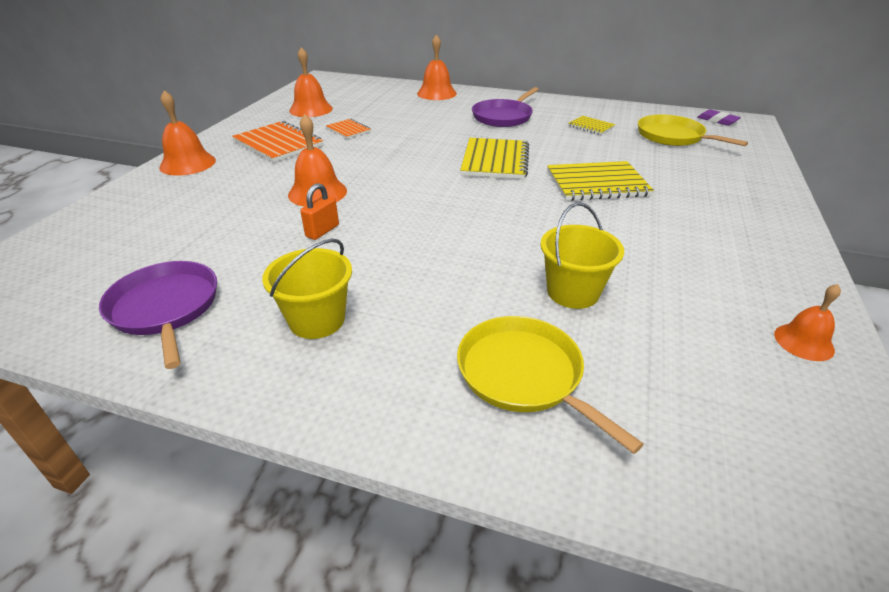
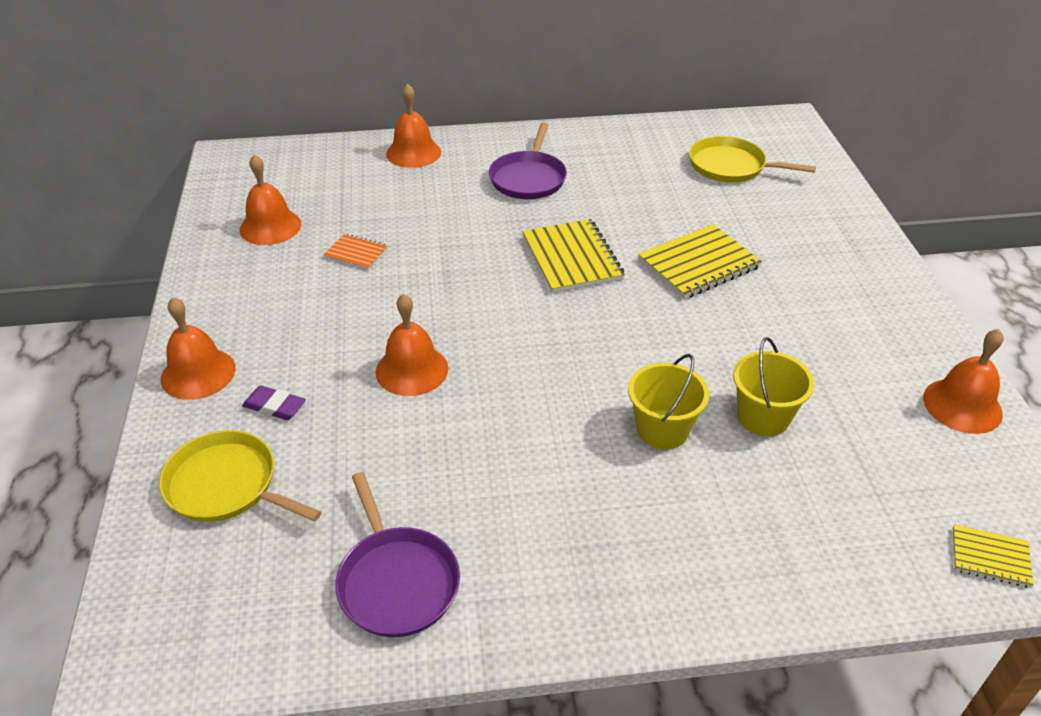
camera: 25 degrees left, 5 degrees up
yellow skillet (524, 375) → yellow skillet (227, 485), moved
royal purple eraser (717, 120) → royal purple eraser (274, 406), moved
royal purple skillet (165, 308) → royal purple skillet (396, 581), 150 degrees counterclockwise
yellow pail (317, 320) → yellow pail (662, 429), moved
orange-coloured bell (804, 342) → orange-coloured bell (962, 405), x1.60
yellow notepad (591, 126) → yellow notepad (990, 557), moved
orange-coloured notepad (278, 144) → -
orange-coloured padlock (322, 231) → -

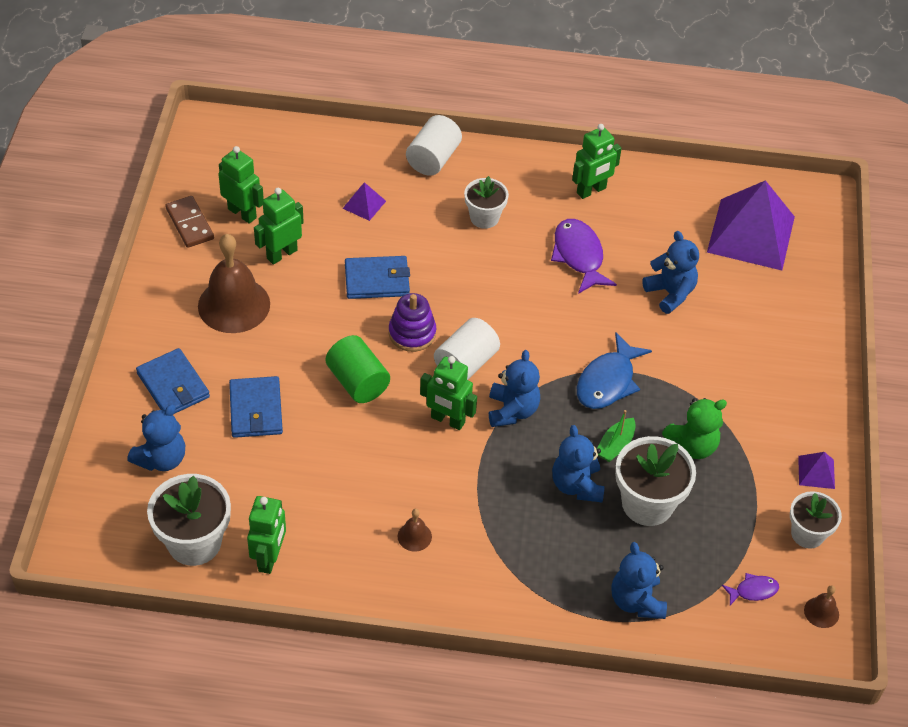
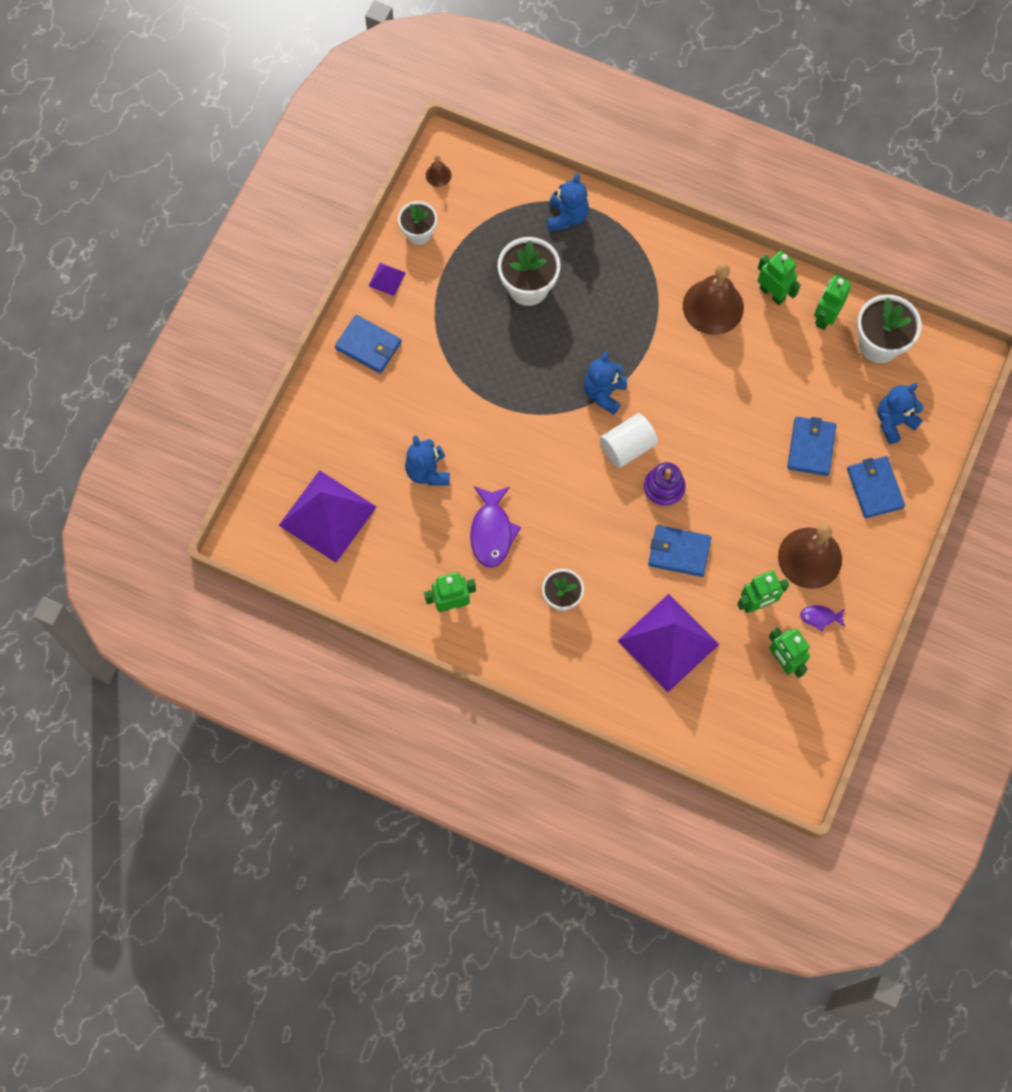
camera: 160 degrees left, 20 degrees up
- → royal blue billfold (368, 345)
royal purple solid pyramid (364, 204) → royal purple solid pyramid (668, 642), x2.38
brown bell (414, 536) → brown bell (713, 306), x2.31
leaf-green toy robot (447, 420) → leaf-green toy robot (772, 293), moved
royal purple fish figure (753, 591) → royal purple fish figure (820, 617), moved
brown domino (190, 224) → -
leaf-green cylinder shape (357, 382) → -
pure white cylinder shape (433, 159) → -
royal blue teddy bear (577, 485) → -
royal blue fish figure (608, 381) → -
leaf-green boat (615, 445) → -
leaf-green teddy bear (692, 446) → -

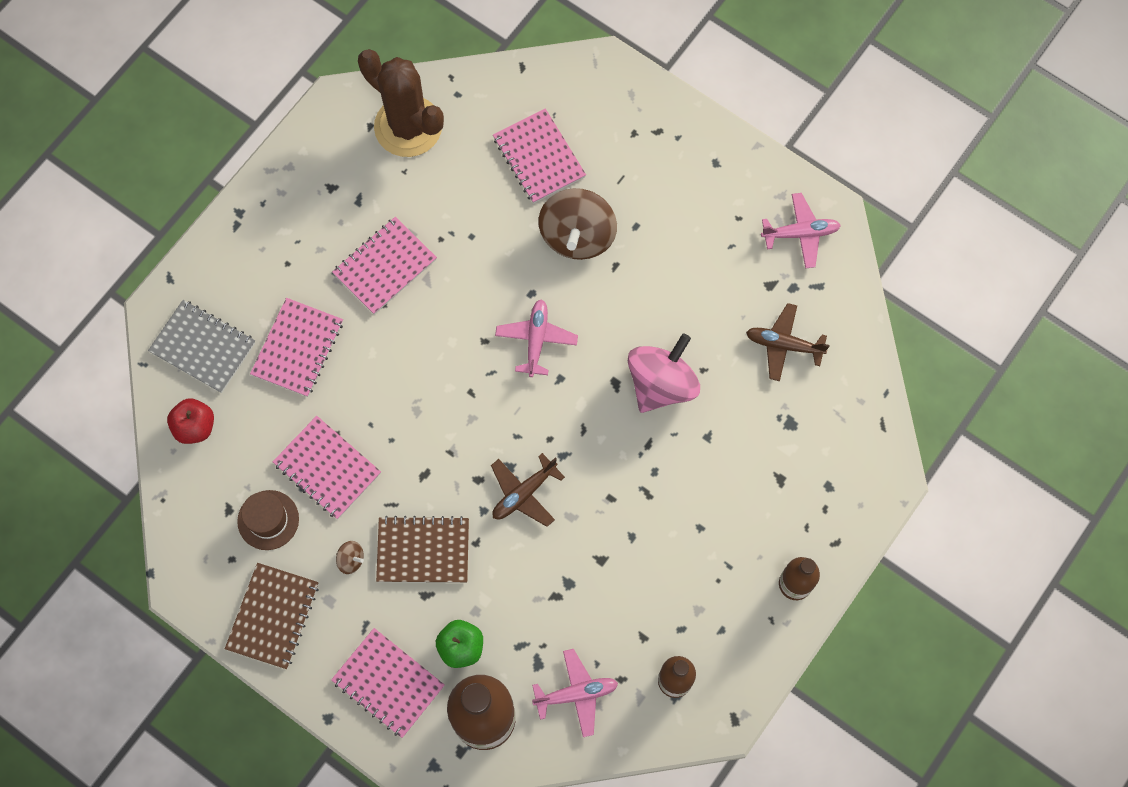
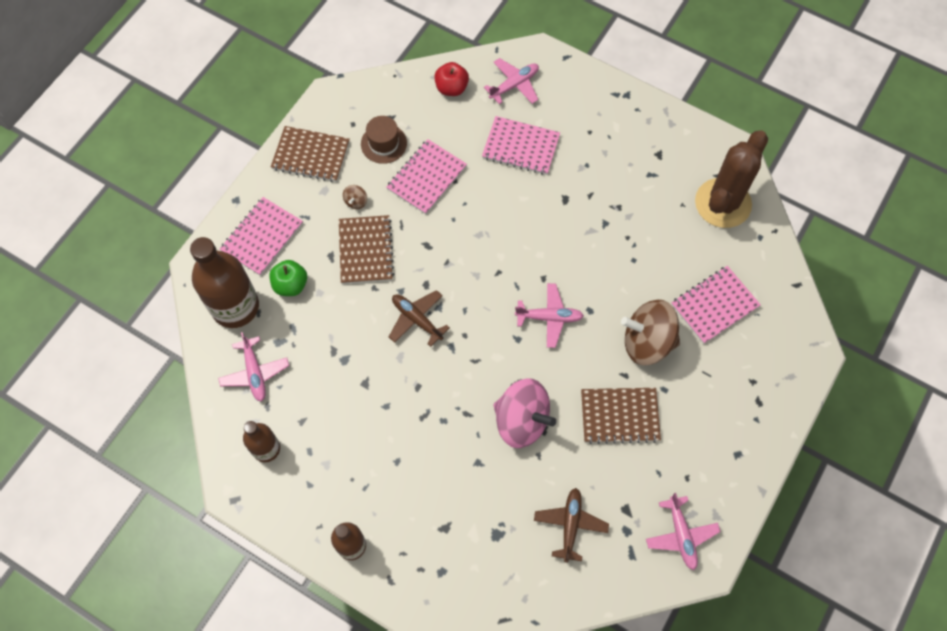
camera: 85 degrees right, 5 degrees down
grey notepad (203, 347) → rosy aeroplane (514, 85)
- → brown notepad (619, 416)
rosy notepad (385, 266) → -

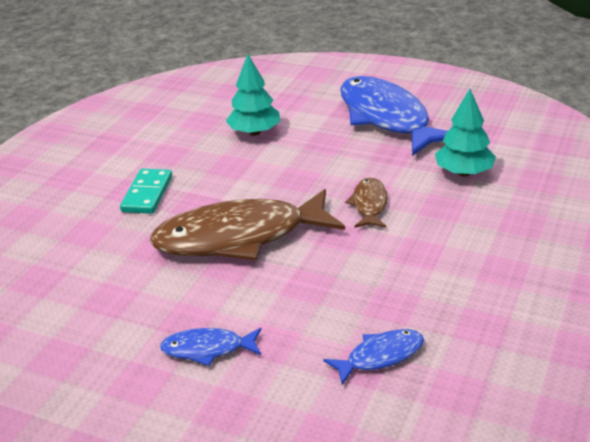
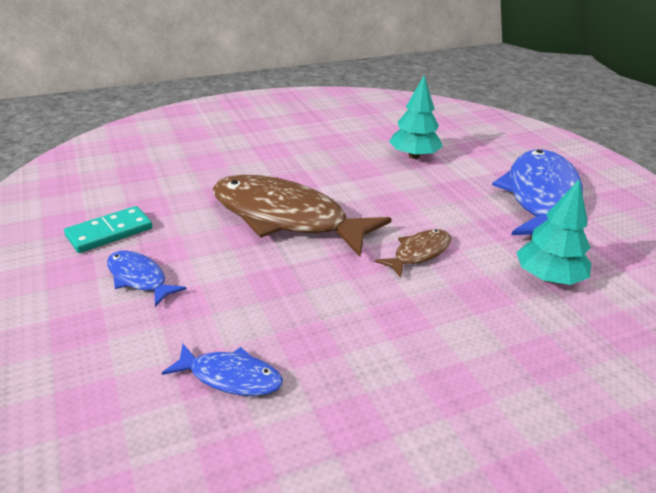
camera: 40 degrees right, 0 degrees up
aqua domino (147, 194) → aqua domino (109, 232), moved

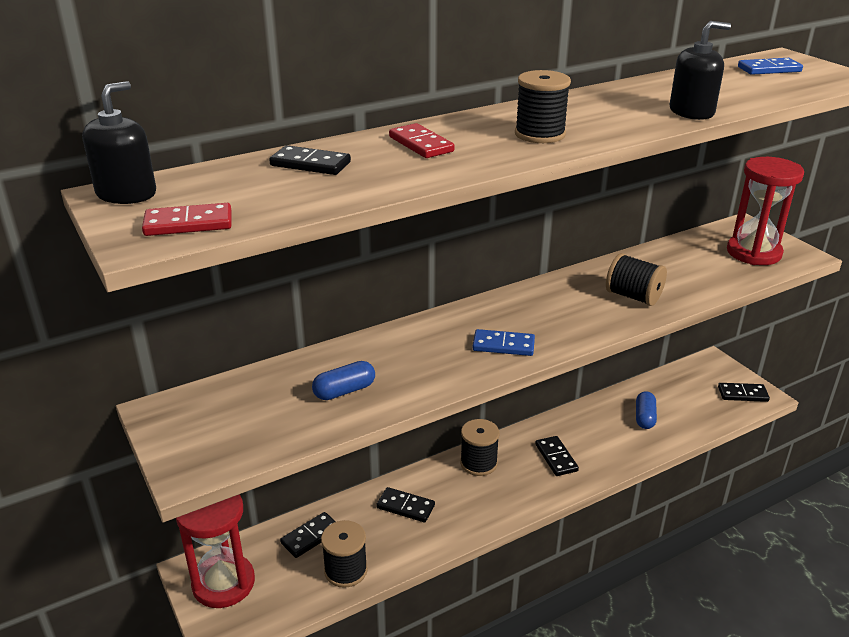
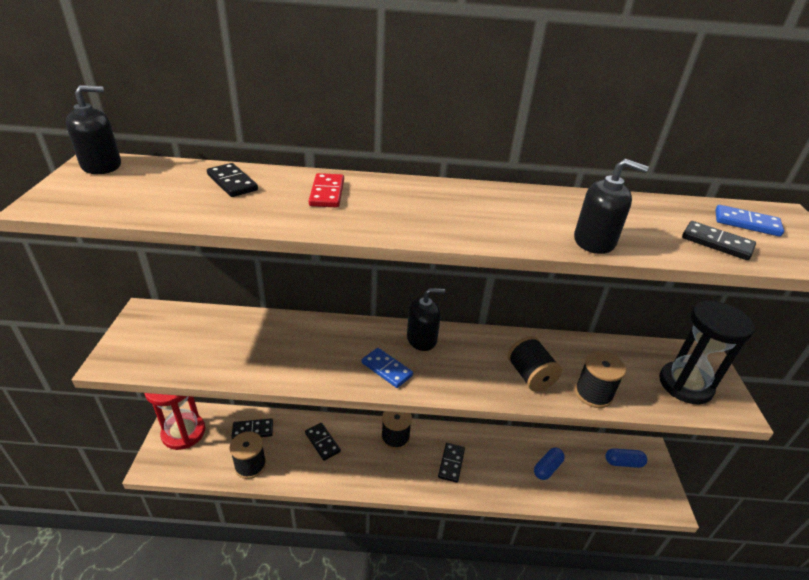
camera: 30 degrees right, 5 degrees up
- → black soap dispenser (422, 339)
black spool (540, 134) → black spool (593, 393), moved
royal blue capsule (344, 391) → royal blue capsule (623, 462), moved
red sandglass (753, 253) → black sandglass (685, 385)
black domino (742, 394) → black domino (716, 243), moved
red domino (188, 224) → -

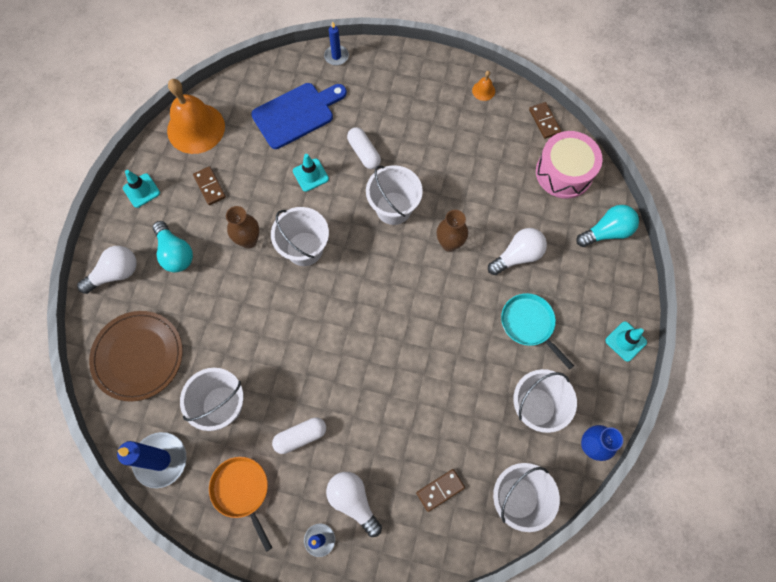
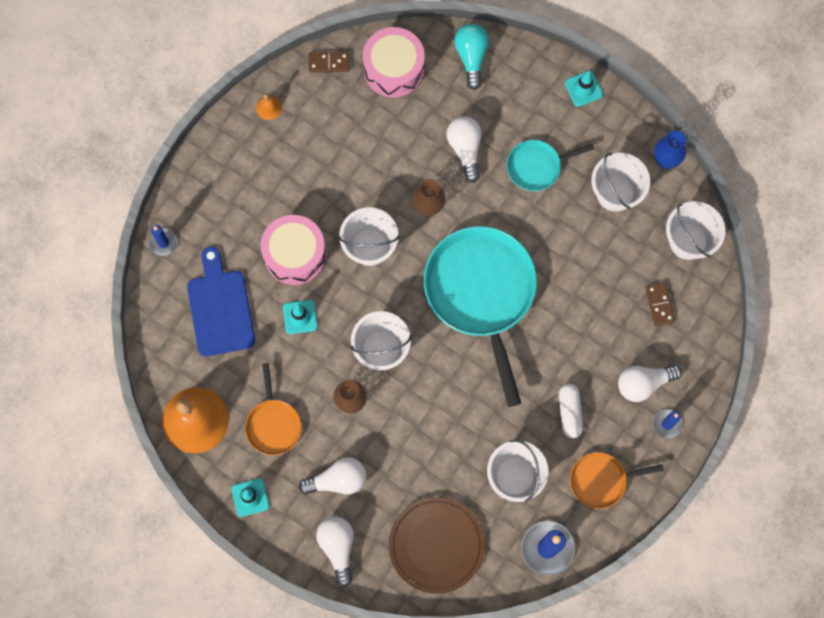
camera: 70 degrees left, 5 degrees up
brown domino (210, 186) → orange-coloured skillet (273, 424)
pure white capsule (364, 153) → rosy toy drum (295, 254)
aqua lightbulb (175, 253) → pure white lightbulb (338, 480)
- → aqua skillet (481, 293)

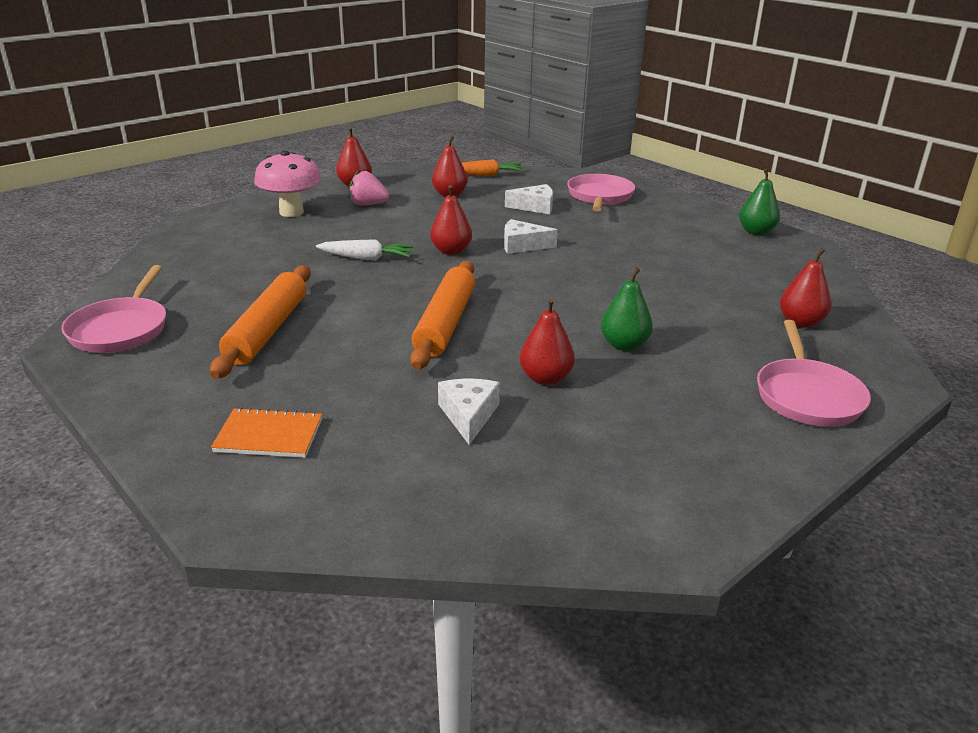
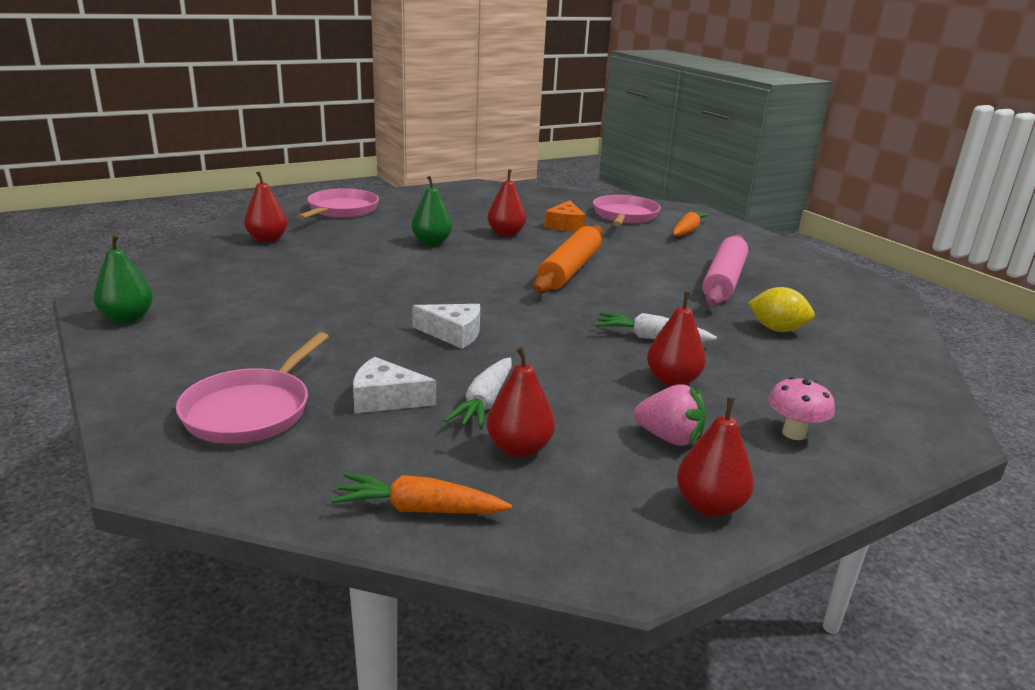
camera: 170 degrees left, 5 degrees down
- → pure white carrot (484, 403)
pure white piece of cheese (468, 415) → orange-coloured piece of cheese (565, 225)
rosy skillet (121, 329) → rosy skillet (624, 216), moved
red pear fruit (451, 251) → red pear fruit (672, 381), moved
orange-coloured notepad (269, 436) → orange-coloured carrot (687, 230)
orange-coloured dough roller (267, 330) → rosy dough roller (724, 281)
- → yellow toy lemon (777, 329)
rosy fungus (291, 212) → rosy fungus (794, 433), x0.58

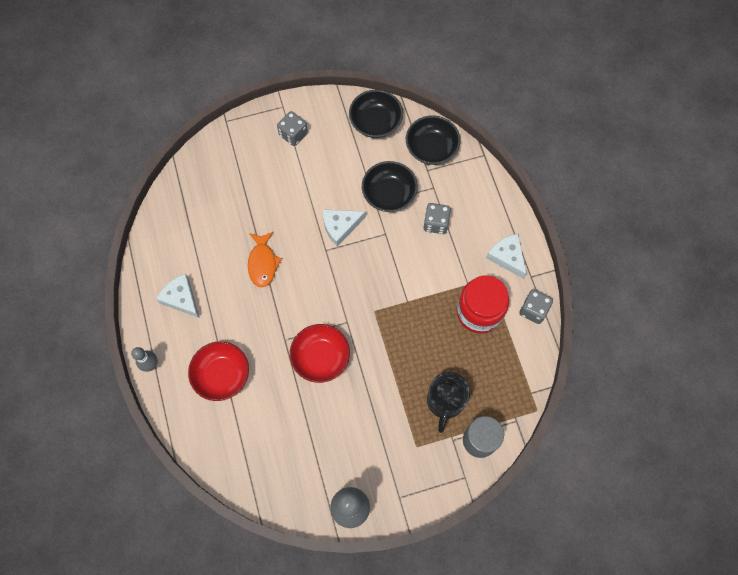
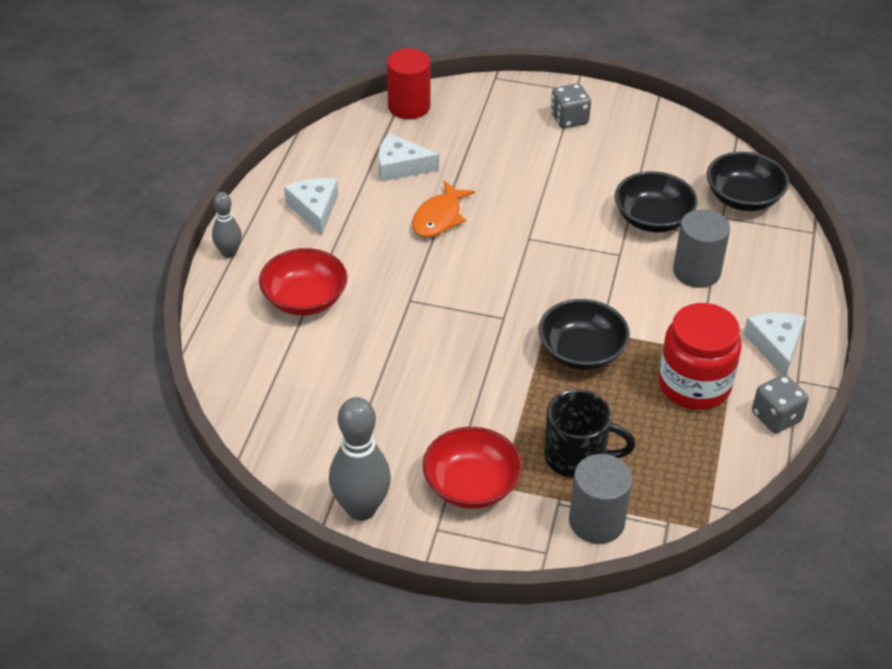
camera: 30 degrees right, 25 degrees down
pure white piece of cheese (340, 227) → pure white piece of cheese (400, 166), moved
- → red cylinder shape (409, 106)
red serving bowl (321, 357) → red serving bowl (471, 485), moved
black serving bowl (375, 122) → black serving bowl (581, 352), moved
black tea mug (445, 402) → black tea mug (577, 457), 120 degrees counterclockwise
grey game die (436, 223) → grey cylinder shape (696, 271)

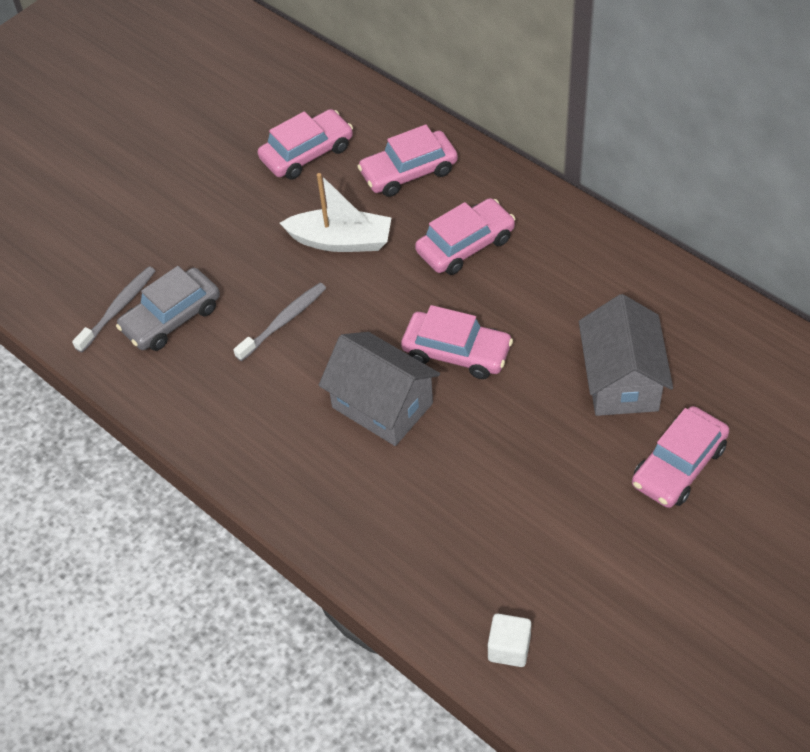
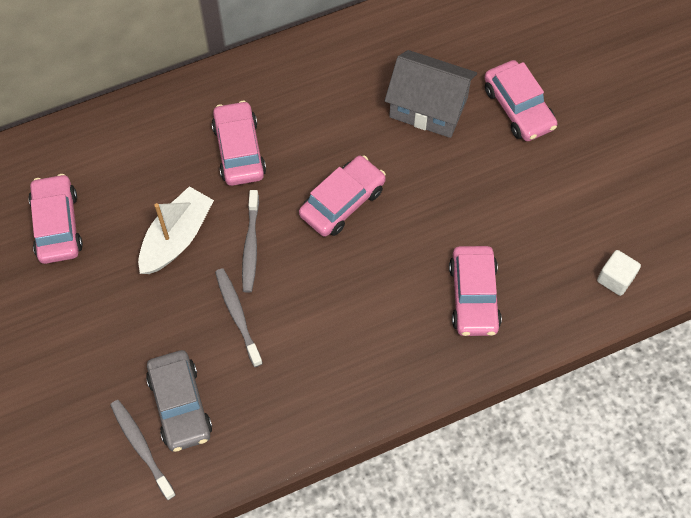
camera: 70 degrees left, 10 degrees up
- → grey dental brush (251, 246)
rosy toy car (408, 172) → rosy toy car (474, 296), moved
grey cottage (382, 405) → -

